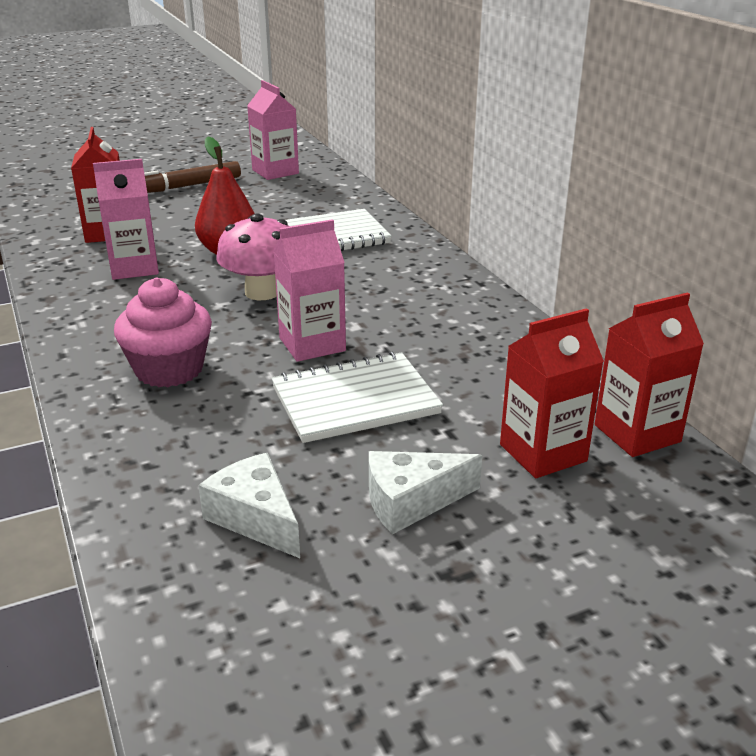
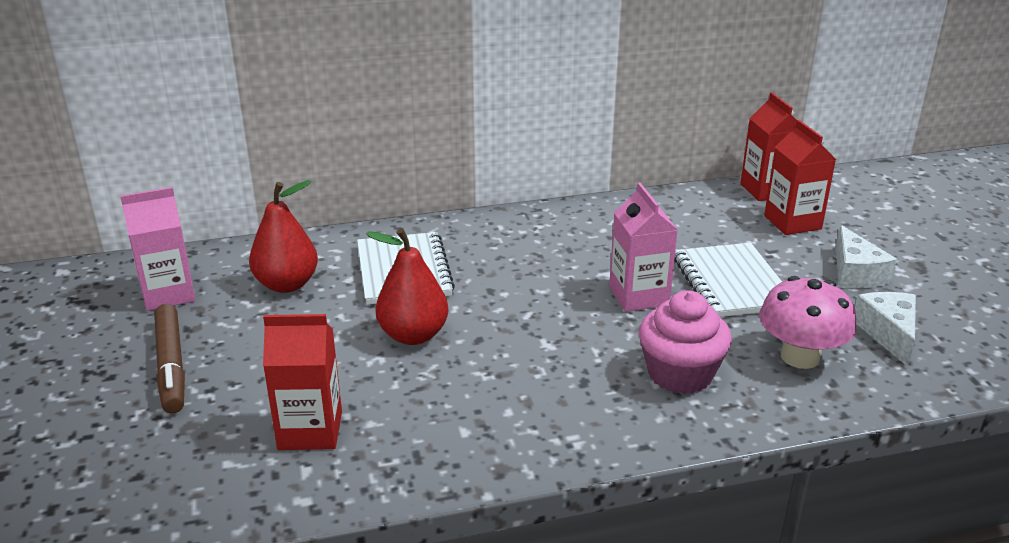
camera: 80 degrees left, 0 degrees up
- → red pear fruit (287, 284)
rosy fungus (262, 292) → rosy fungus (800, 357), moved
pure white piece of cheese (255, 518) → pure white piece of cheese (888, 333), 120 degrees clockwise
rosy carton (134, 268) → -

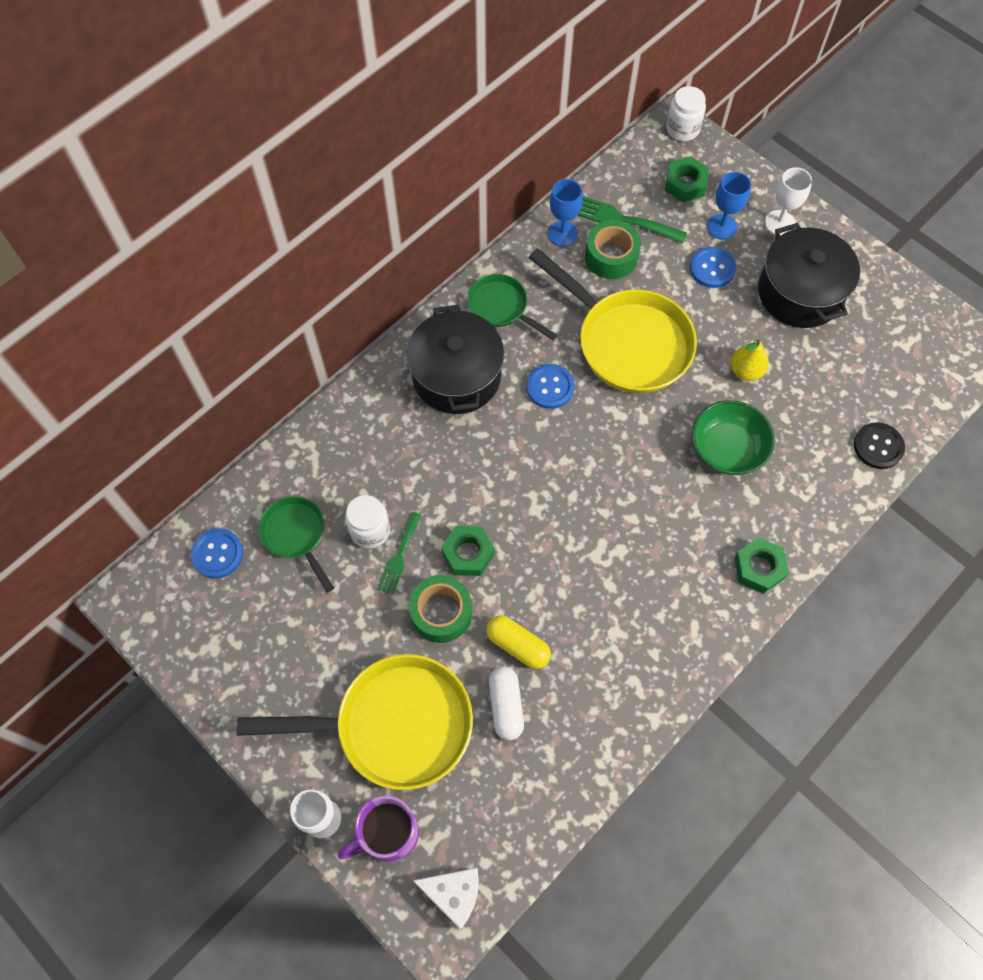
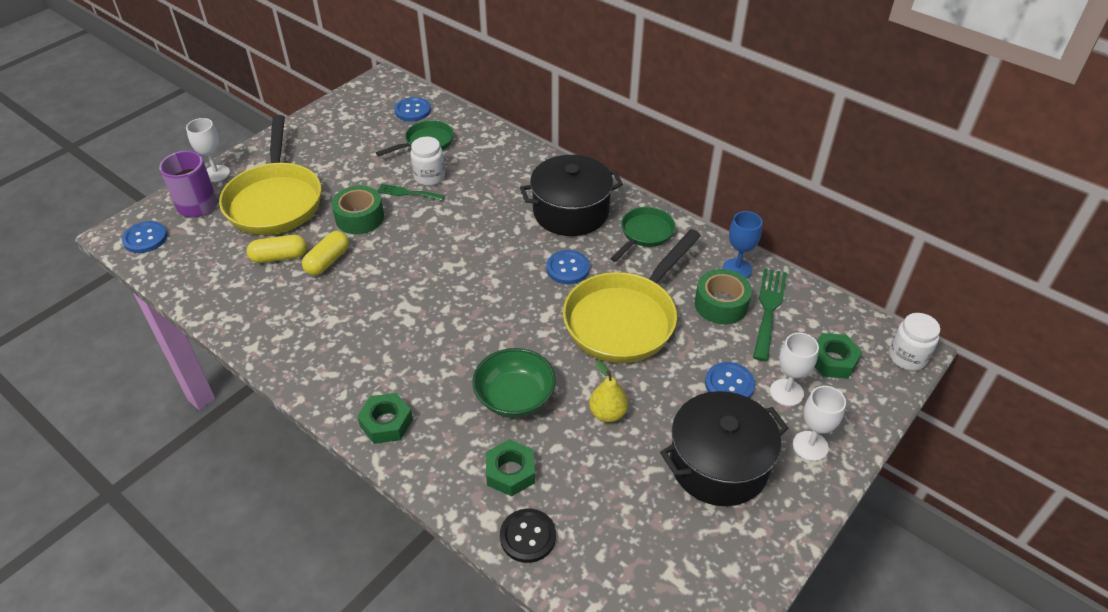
camera: 85 degrees right, 20 degrees down
pure white piece of cheese (453, 894) → royal blue button (145, 238)
pure white capsule (505, 706) → yellow capsule (279, 257)
leaf-green nut (468, 553) → leaf-green nut (510, 472), moved
royal blue wine glass (722, 227) → pure white wine glass (786, 392)

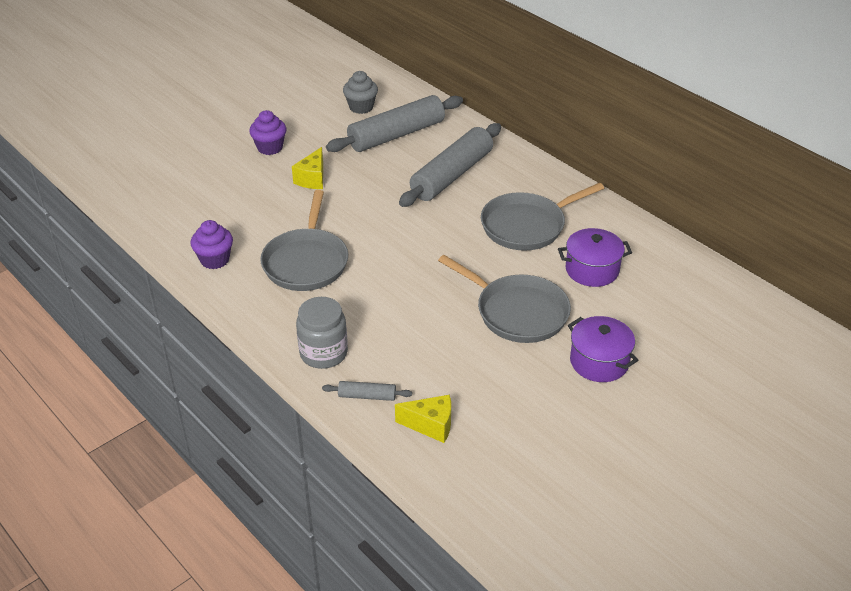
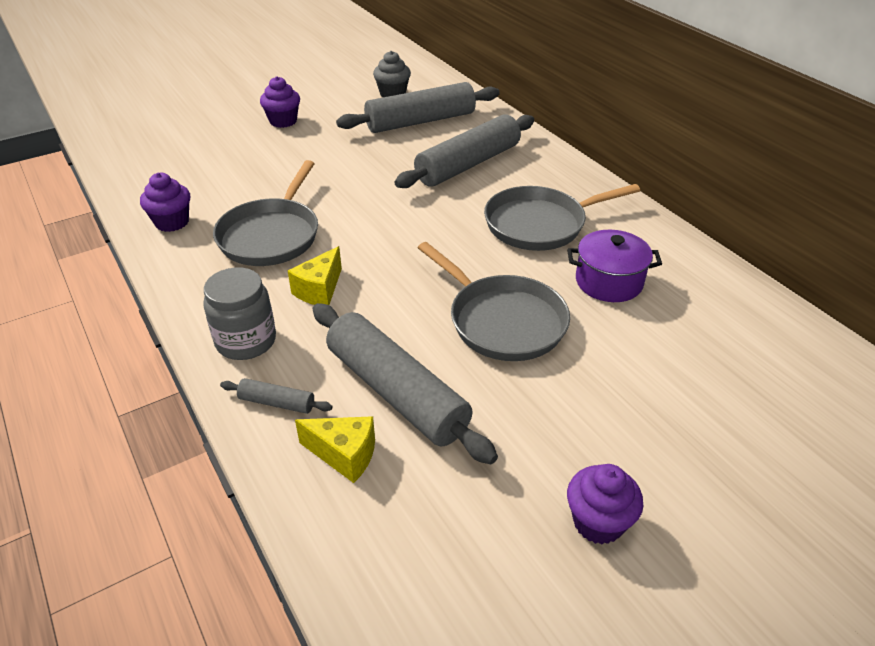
camera: 10 degrees right, 0 degrees up
yellow piece of cheese (312, 179) → yellow piece of cheese (319, 290), moved
- → grey dough roller (397, 392)
- → royal purple cupcake (598, 522)
royal purple stockpot (599, 362) → -

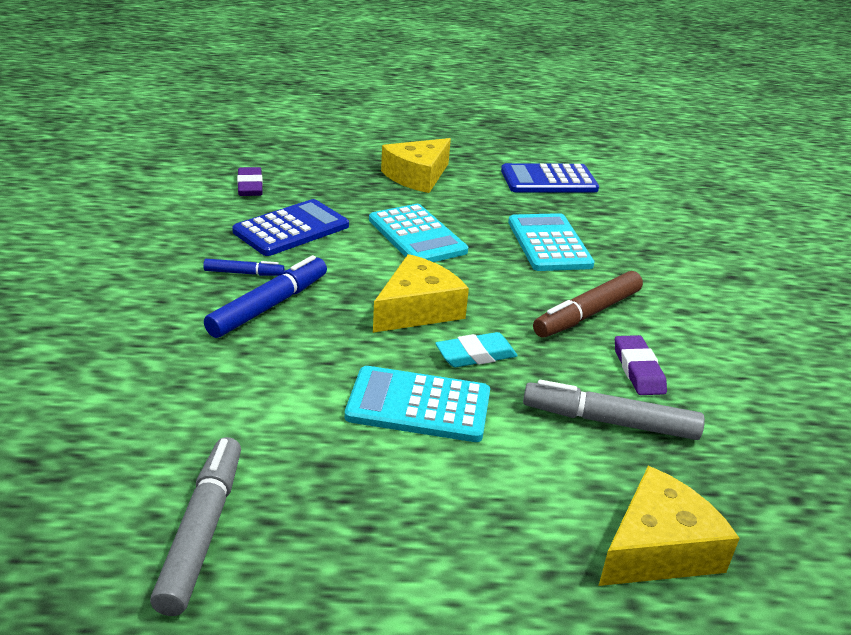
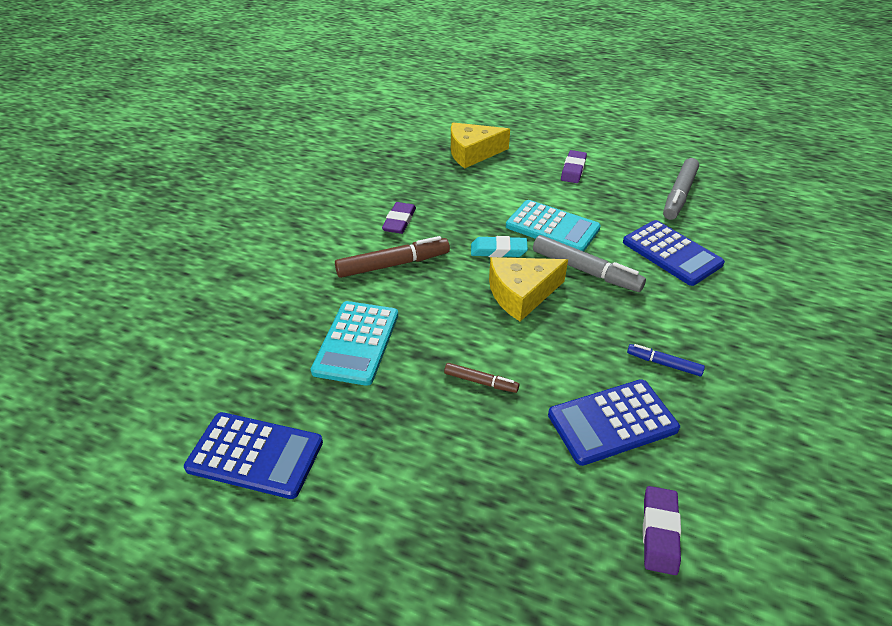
camera: 155 degrees left, 10 degrees up
aqua calculator (417, 236) → brown marker (481, 382)
grey marker (609, 421) → grey marker (585, 270), moved
- → royal purple eraser (573, 170)
- → royal blue calculator (671, 253)
royal blue marker (269, 306) → -
yellow piece of cheese (417, 176) → -

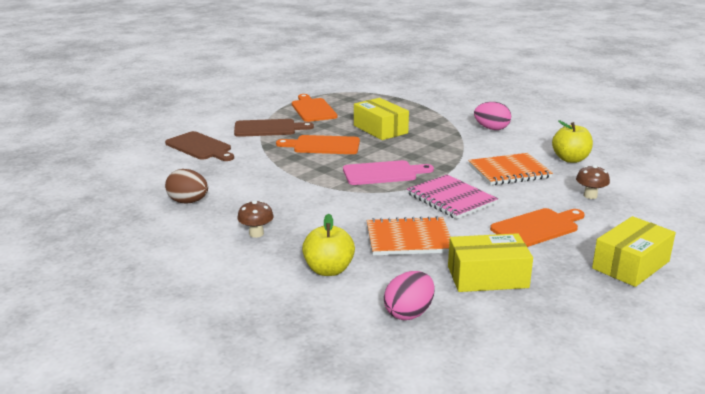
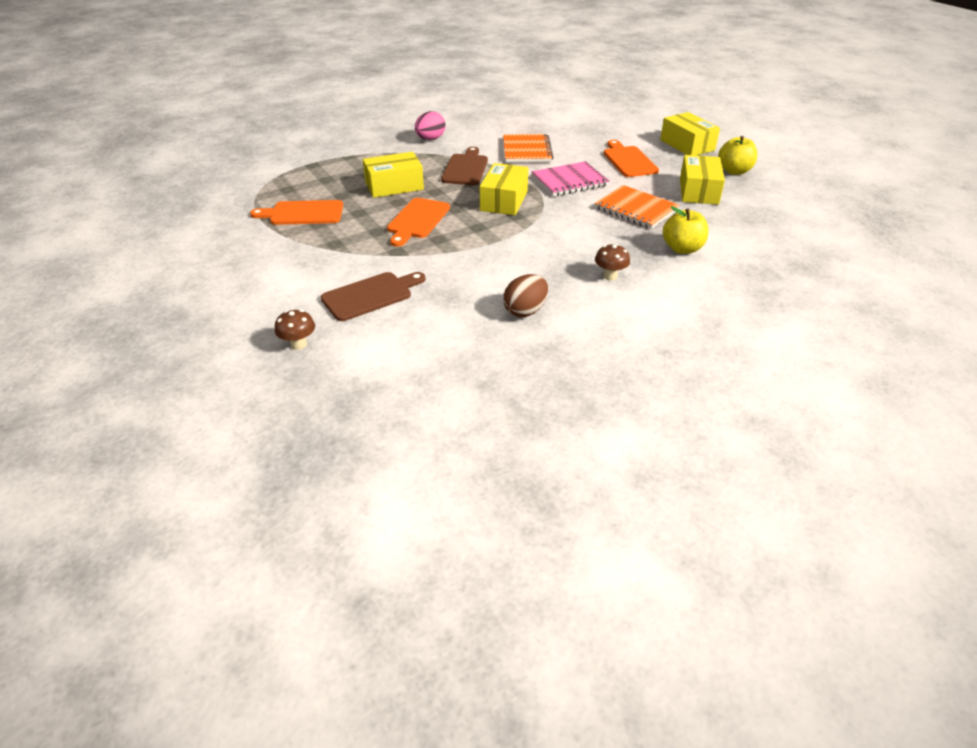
camera: 75 degrees left, 15 degrees up
brown fungus (590, 196) → brown fungus (298, 344), moved
brown bread board (268, 128) → brown bread board (465, 168), moved
rosy bread board (383, 173) → yellow box (504, 200)
orange-coloured notepad (408, 239) → orange-coloured notepad (636, 209), 60 degrees counterclockwise
yellow apple (570, 159) → yellow apple (734, 171), moved
rosy egg shape (409, 313) → -

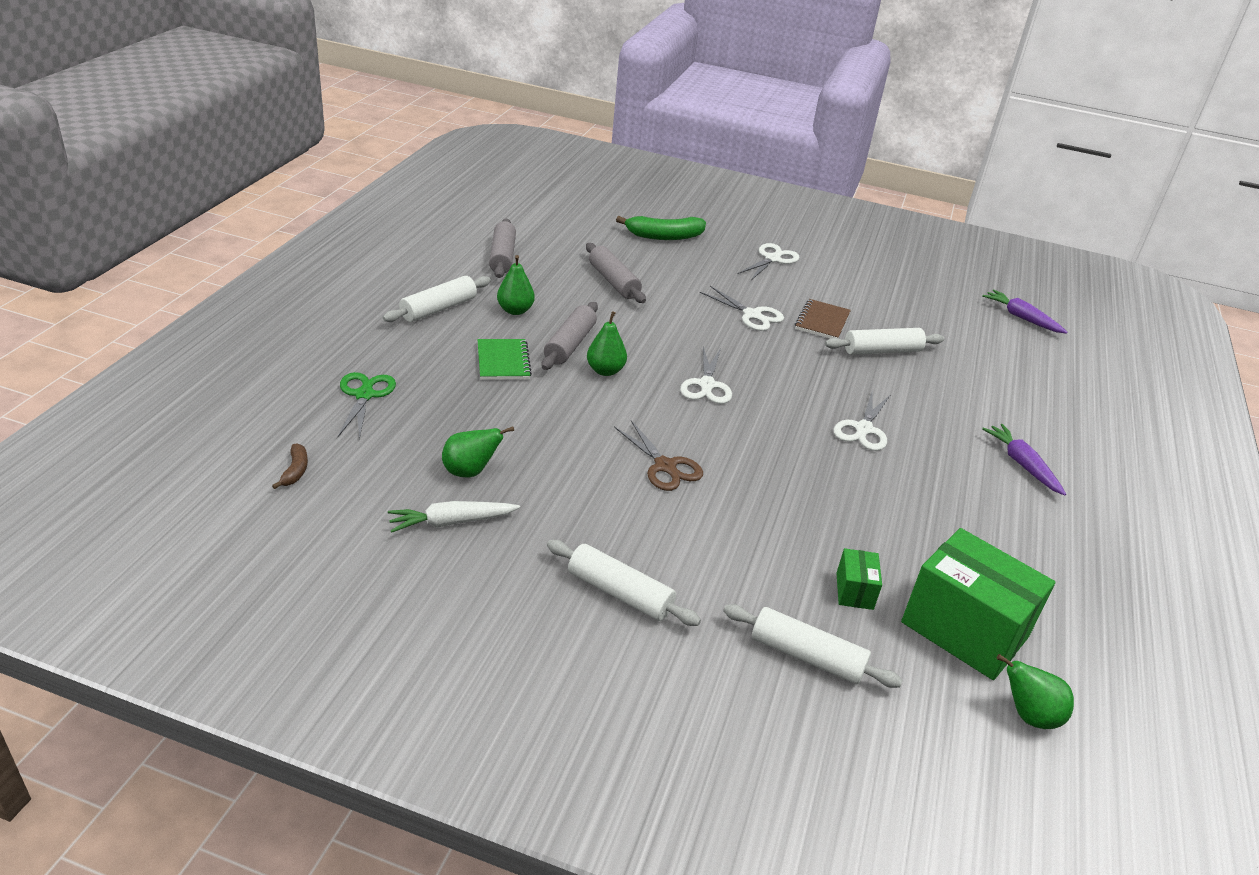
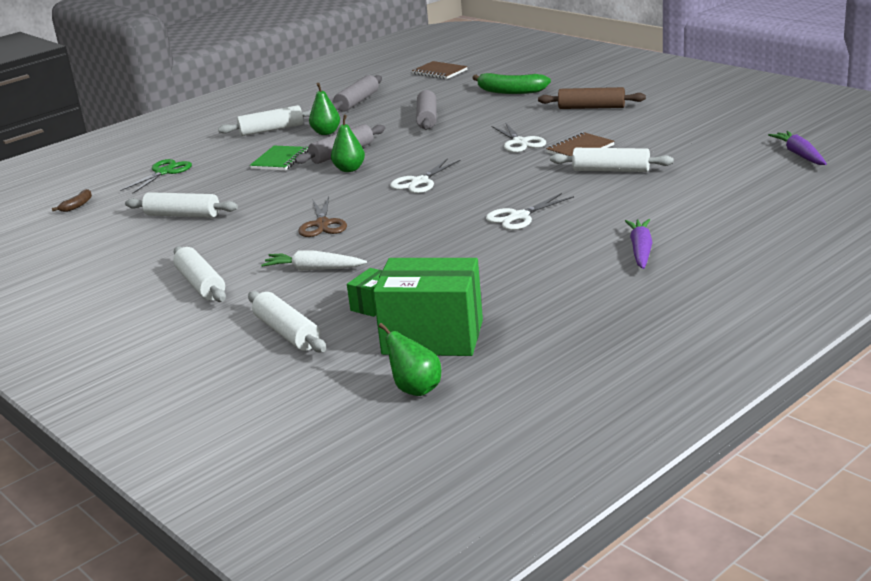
camera: 35 degrees right, 10 degrees down
leaf-green pear fruit (470, 472) → pure white dough roller (182, 215)
pure white carrot (451, 522) → pure white carrot (313, 269), moved
leaf-green box (964, 630) → leaf-green box (433, 337), 60 degrees counterclockwise
- → brown notepad (439, 72)
pure white scissors (772, 259) → brown dough roller (591, 107)

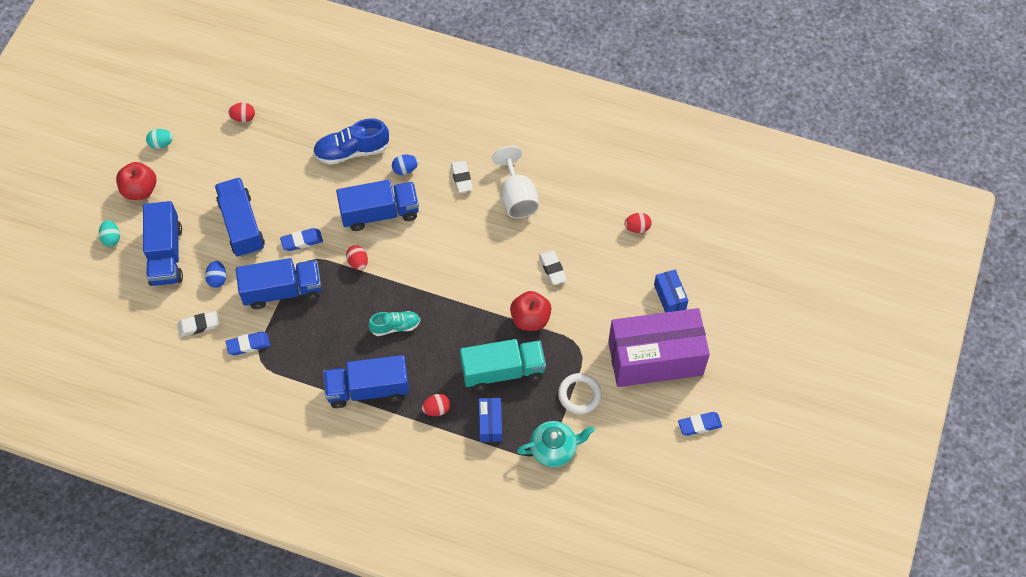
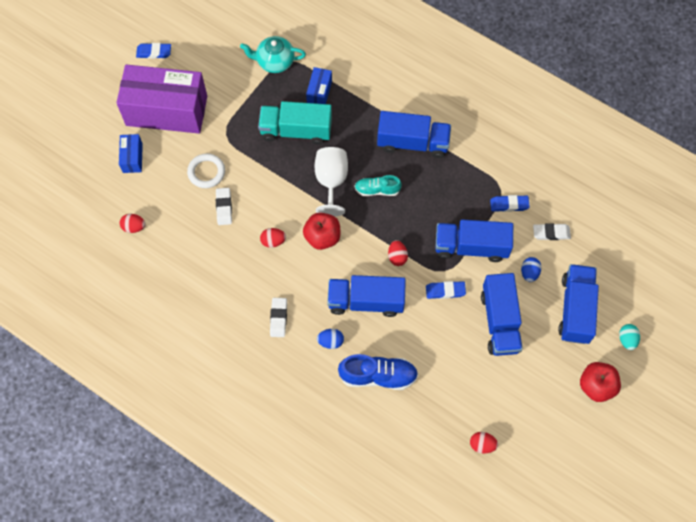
camera: 165 degrees left, 5 degrees up
pure white hoop (579, 395) → pure white hoop (206, 172), moved
red egg shape (436, 409) → red egg shape (273, 241), moved
red apple (530, 319) → red apple (322, 237), moved
pure white wine glass (517, 197) → pure white wine glass (331, 181), moved
aqua egg shape (161, 144) → -

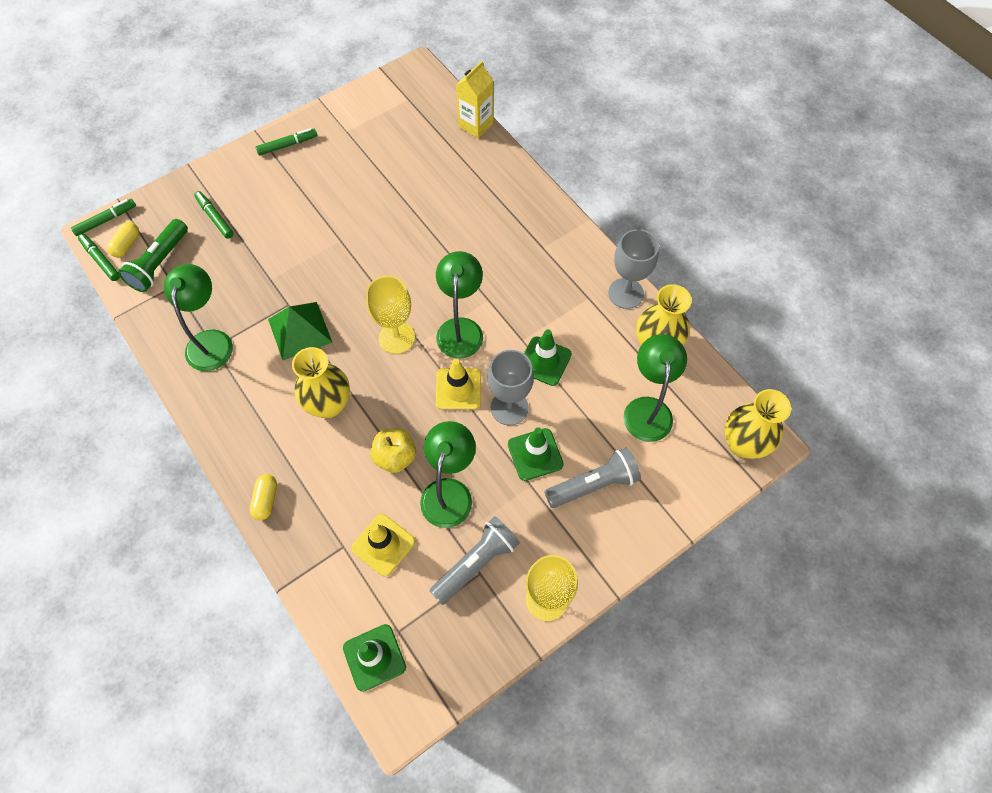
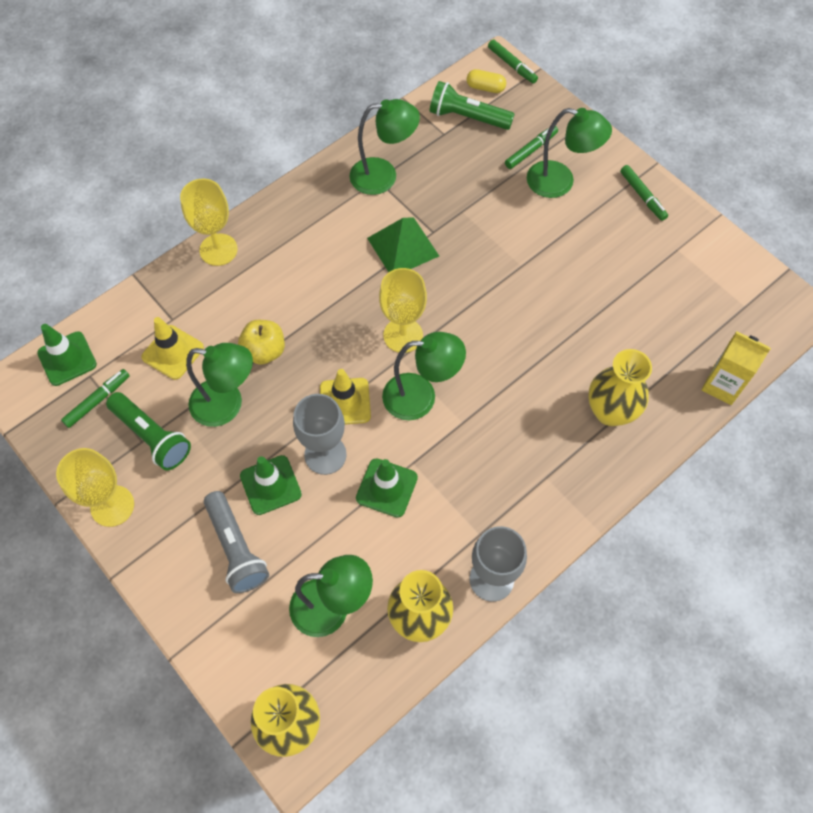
camera: 85 degrees right, 0 degrees up
leaf-green marker (101, 260) → leaf-green marker (98, 400), moved
grey torch (476, 563) → leaf-green torch (152, 437)
yellow capsule (266, 500) → yellow wine glass (218, 250)
- → leaf-green reading lamp (560, 182)
yellow vase (329, 404) → yellow vase (610, 411), moved

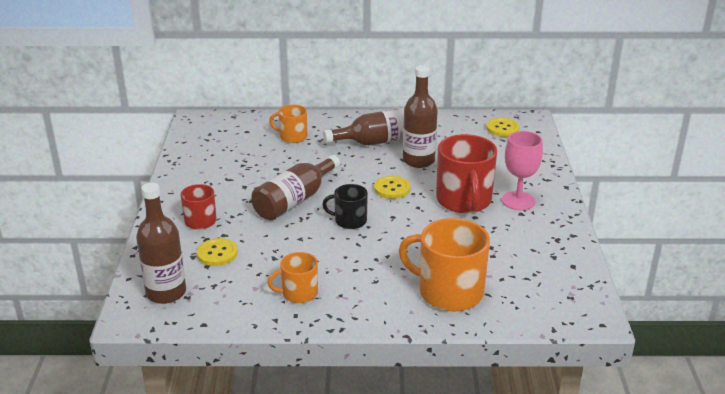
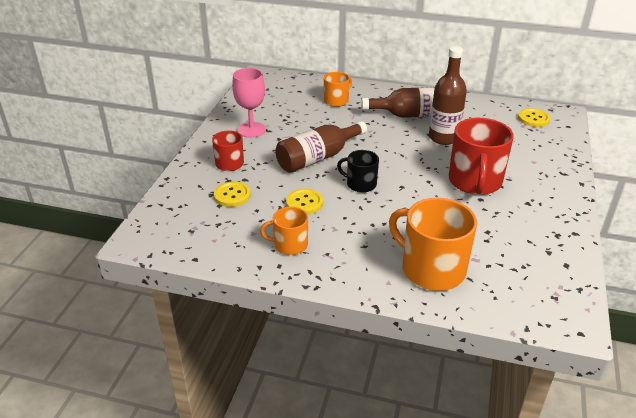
camera: 15 degrees right, 5 degrees up
rosy wine glass (518, 201) → rosy wine glass (251, 130), moved
yellow button (392, 188) → yellow button (304, 203), moved
orange-coloured tea mug (292, 137) → orange-coloured tea mug (336, 101), 105 degrees clockwise
brown bottle (166, 292) → -

